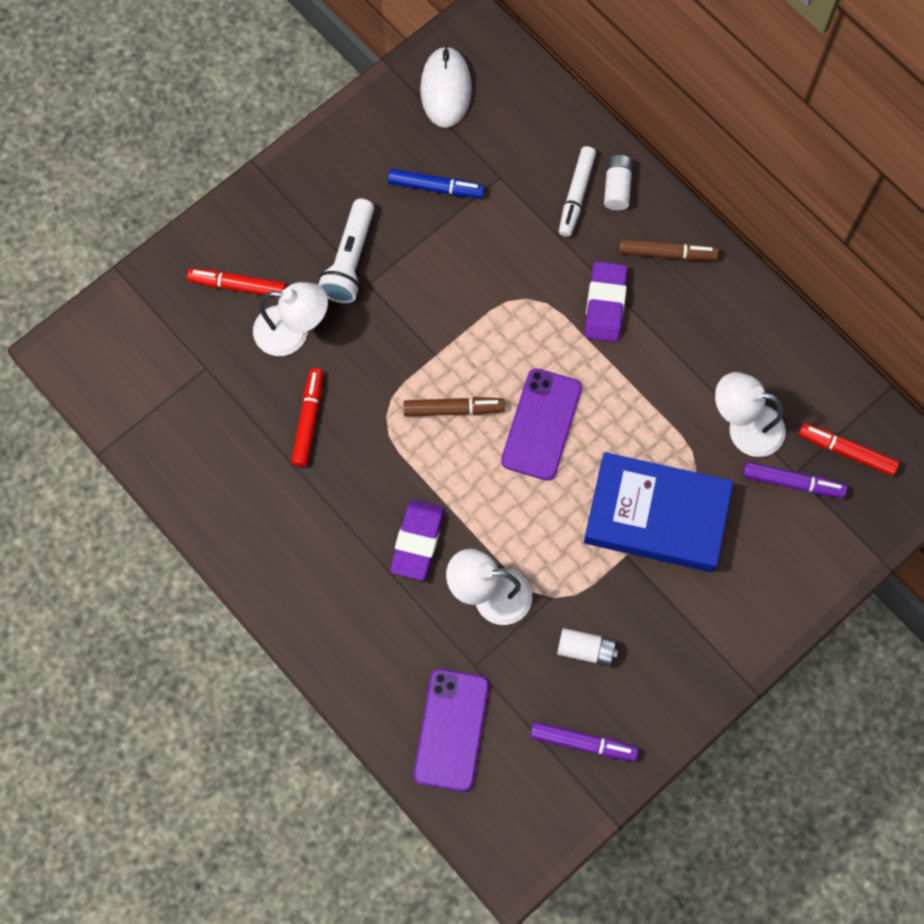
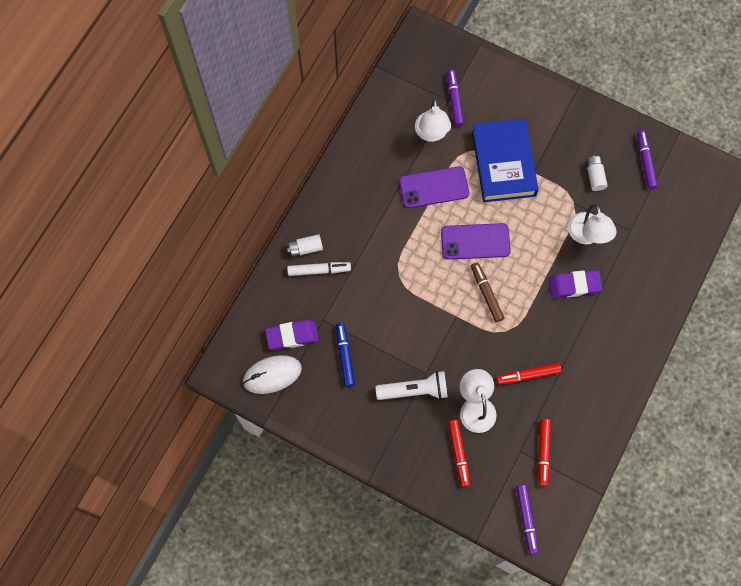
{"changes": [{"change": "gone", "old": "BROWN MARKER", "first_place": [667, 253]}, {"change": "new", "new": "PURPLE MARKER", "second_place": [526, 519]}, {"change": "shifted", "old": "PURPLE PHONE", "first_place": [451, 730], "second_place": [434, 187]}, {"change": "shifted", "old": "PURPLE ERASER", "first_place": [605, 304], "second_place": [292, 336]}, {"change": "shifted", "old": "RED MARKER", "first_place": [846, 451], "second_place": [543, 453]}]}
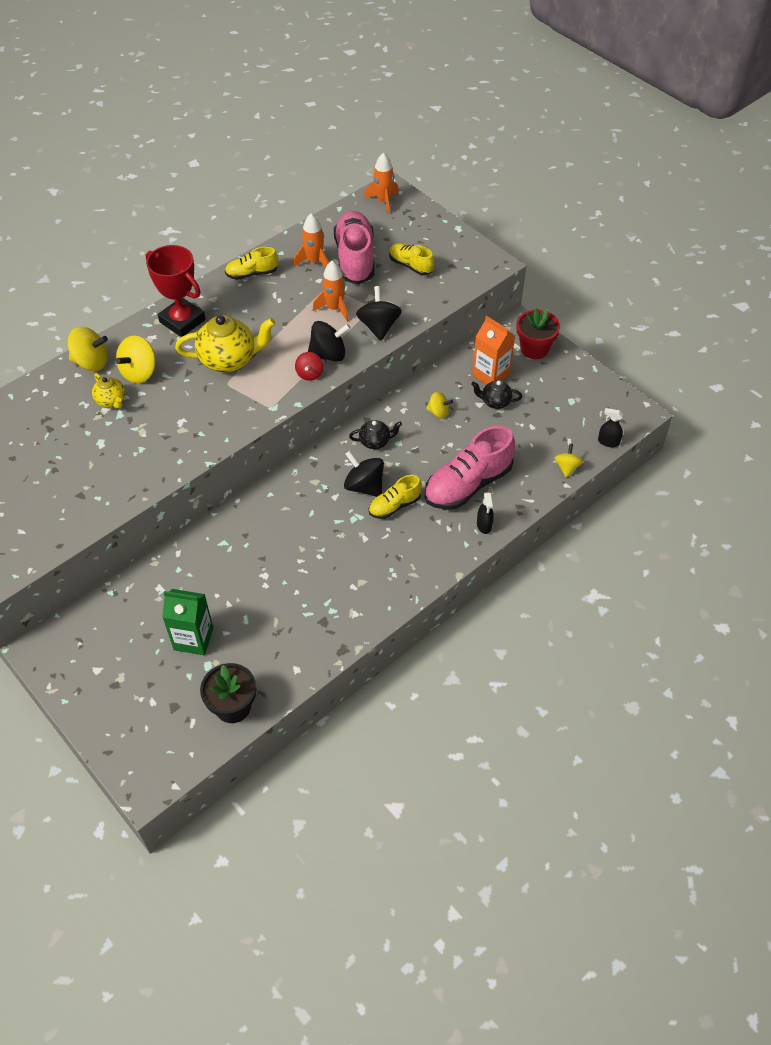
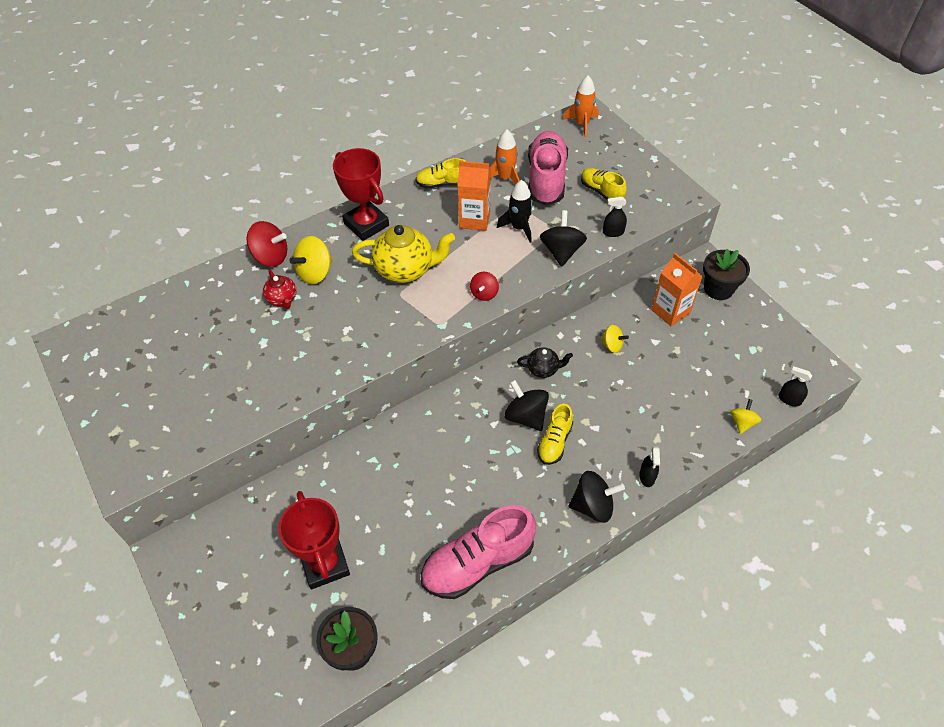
{"changes": [{"change": "gone", "old": "BLACK TEAPOT", "first_place": [495, 402]}, {"change": "new", "new": "ORANGE CARTON", "second_place": [474, 219]}, {"change": "new", "new": "BLACK SPRAY BOTTLE", "second_place": [613, 232]}, {"change": "shifted", "old": "BLACK SPINNING TOP", "first_place": [328, 354], "second_place": [593, 506]}, {"change": "shifted", "old": "PINK SHOE", "first_place": [468, 484], "second_place": [478, 563]}, {"change": "swapped", "old": "GREEN CARTON", "new": "RED TROPHY", "first_place": [193, 639], "second_place": [325, 564]}, {"change": "repainted", "old": "YELLOW SPINNING TOP", "new": "RED SPINNING TOP", "first_place": [91, 362], "second_place": [271, 257]}, {"change": "repainted", "old": "YELLOW TEAPOT", "new": "RED TEAPOT", "first_place": [111, 401], "second_place": [282, 299]}, {"change": "repainted", "old": "ORANGE ROCKET", "new": "BLACK ROCKET", "first_place": [334, 308], "second_place": [519, 228]}, {"change": "repainted", "old": "RED FLOWER POT", "new": "BLACK FLOWER POT", "first_place": [534, 349], "second_place": [718, 289]}, {"change": "rotated", "old": "YELLOW SHOE", "first_place": [394, 506], "second_place": [554, 442], "degrees": -45}]}
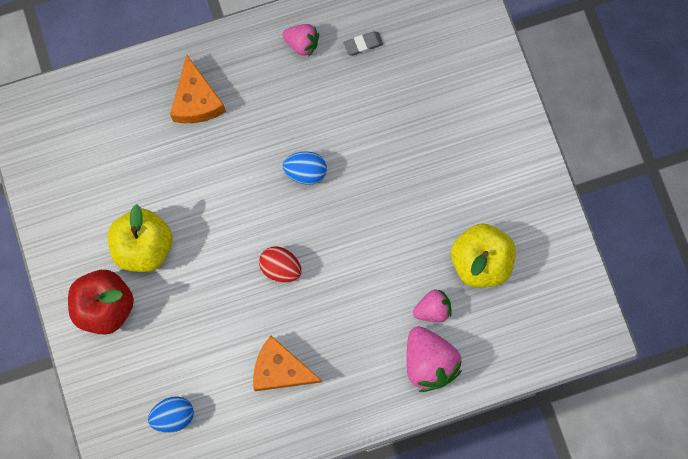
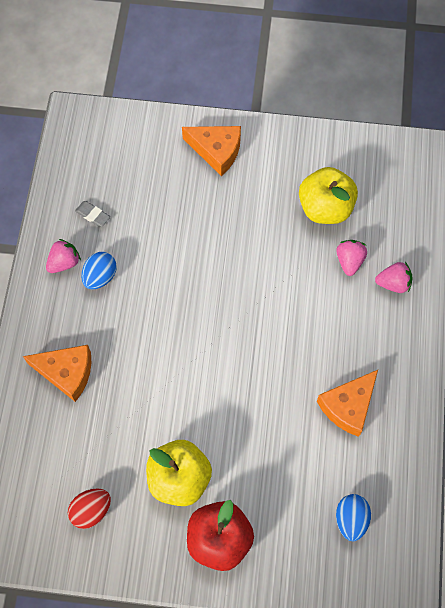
{"changes": [{"change": "new", "new": "ORANGE CHEESE", "second_place": [216, 151]}, {"change": "shifted", "old": "RED EGG", "first_place": [281, 267], "second_place": [91, 510]}, {"change": "shifted", "old": "BLUE EGG", "first_place": [305, 171], "second_place": [100, 277]}, {"change": "rotated", "old": "GREY ERASER", "first_place": [363, 44], "second_place": [93, 215], "degrees": -60}, {"change": "scaled", "old": "PINK STRAWBERRY", "first_place": [429, 362], "second_place": [393, 283], "factor": 0.6}]}
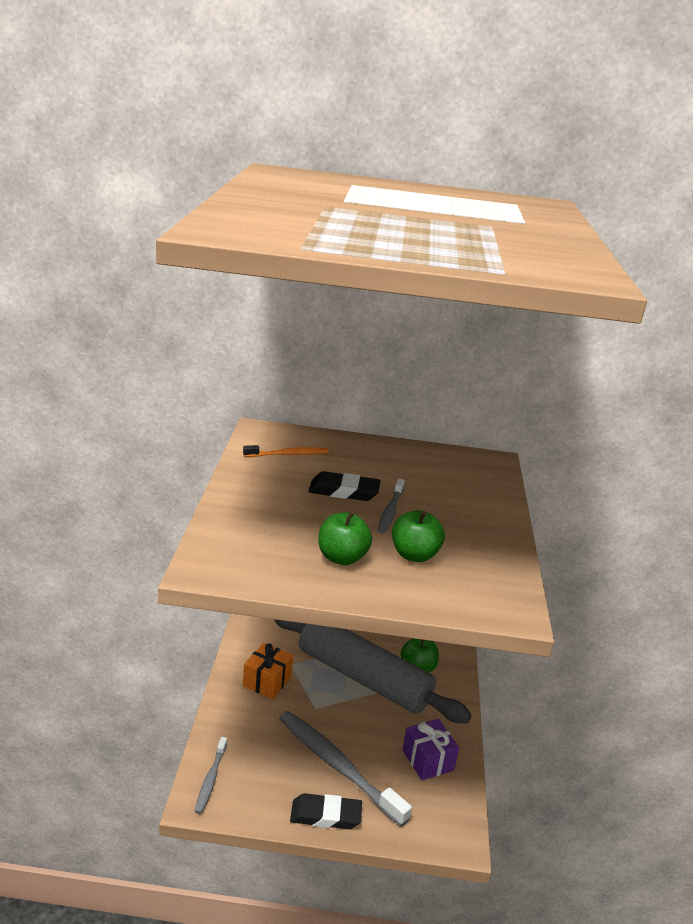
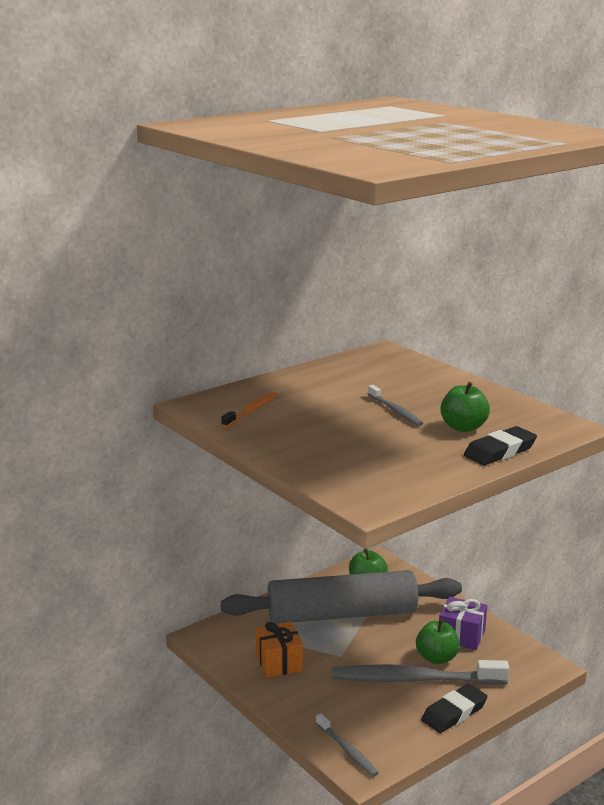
{"changes": [{"change": "shifted", "old": "BLACK ERASER", "first_place": [344, 491], "second_place": [500, 451]}, {"change": "shifted", "old": "GREEN APPLE", "first_place": [342, 558], "second_place": [436, 658]}]}
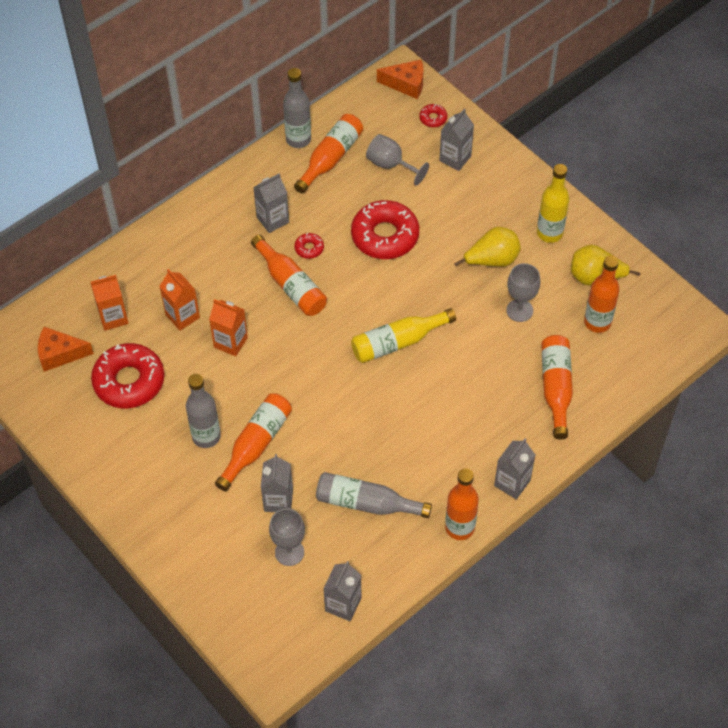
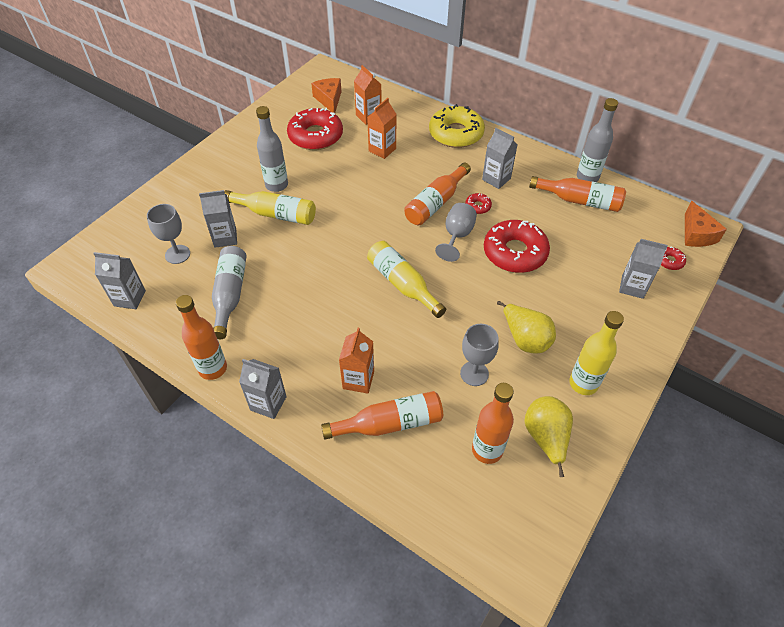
{"changes": [{"change": "new", "new": "YELLOW DONUT", "second_place": [456, 134]}, {"change": "shifted", "old": "ORANGE CARTON", "first_place": [230, 342], "second_place": [358, 380]}, {"change": "shifted", "old": "GREY GOBLET", "first_place": [390, 165], "second_place": [457, 236]}, {"change": "repainted", "old": "ORANGE BOTTLE", "new": "YELLOW BOTTLE", "first_place": [256, 444], "second_place": [275, 214]}]}
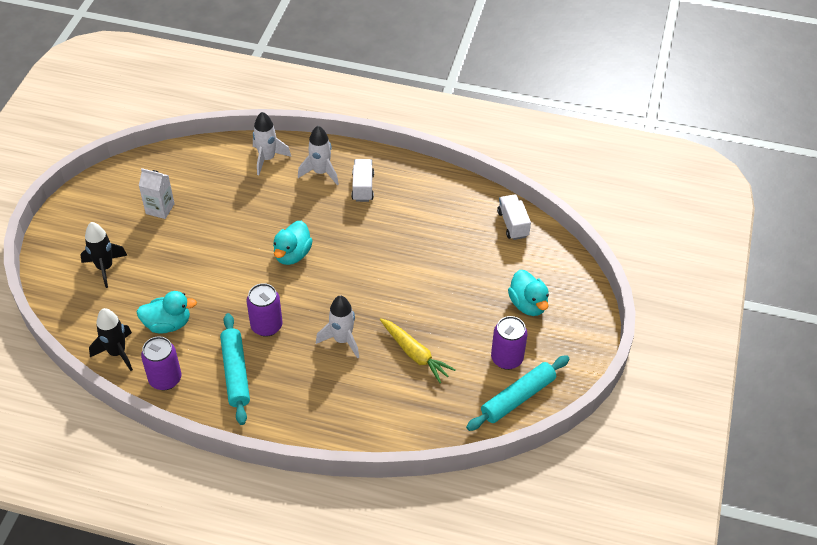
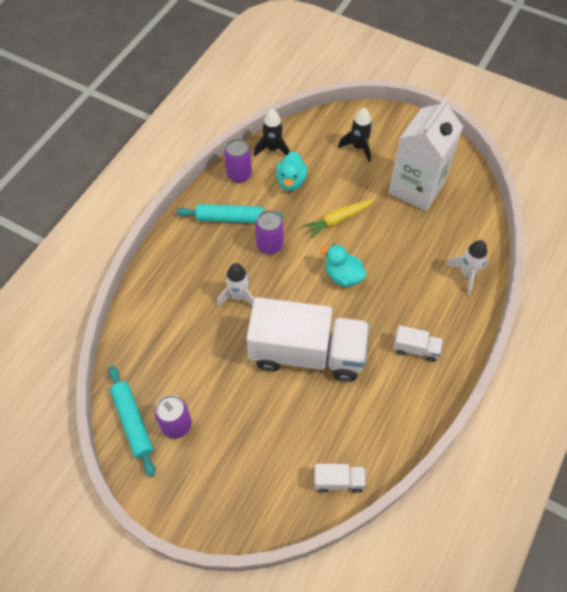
{"changes": [{"change": "gone", "old": "WHITE ROCKET", "first_place": [321, 172]}, {"change": "gone", "old": "TURQUOISE DUCK", "first_place": [528, 304]}, {"change": "new", "new": "WHITE TRUCK", "second_place": [307, 353]}, {"change": "shifted", "old": "YELLOW CARROT", "first_place": [415, 354], "second_place": [337, 220]}, {"change": "scaled", "old": "WHITE CARTON", "first_place": [160, 209], "second_place": [416, 188], "factor": 2.25}]}
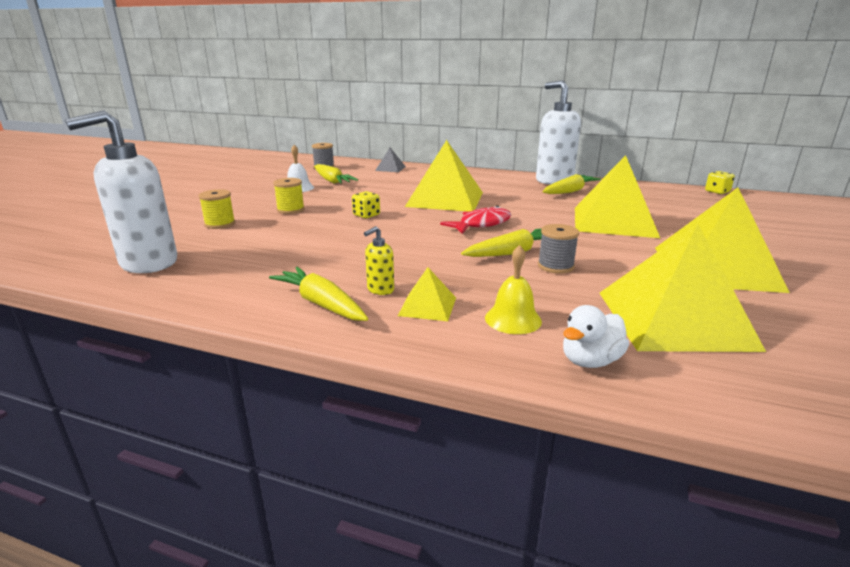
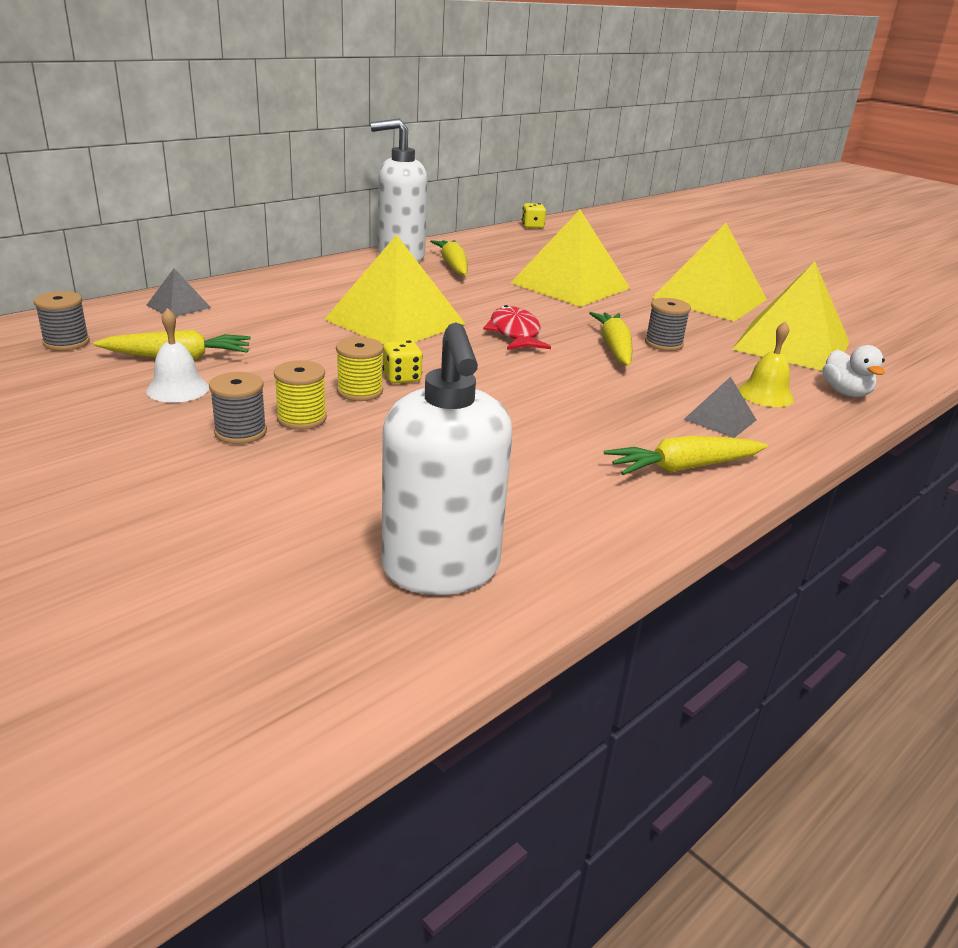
{"changes": [{"change": "gone", "old": "YELLOW SOAP DISPENSER", "first_place": [380, 290]}, {"change": "new", "new": "GREY SPOOL", "second_place": [240, 432]}, {"change": "shifted", "old": "YELLOW SPOOL", "first_place": [220, 224], "second_place": [360, 391]}, {"change": "repainted", "old": "YELLOW PYRAMID", "new": "GREY PYRAMID", "first_place": [427, 306], "second_place": [720, 419]}]}
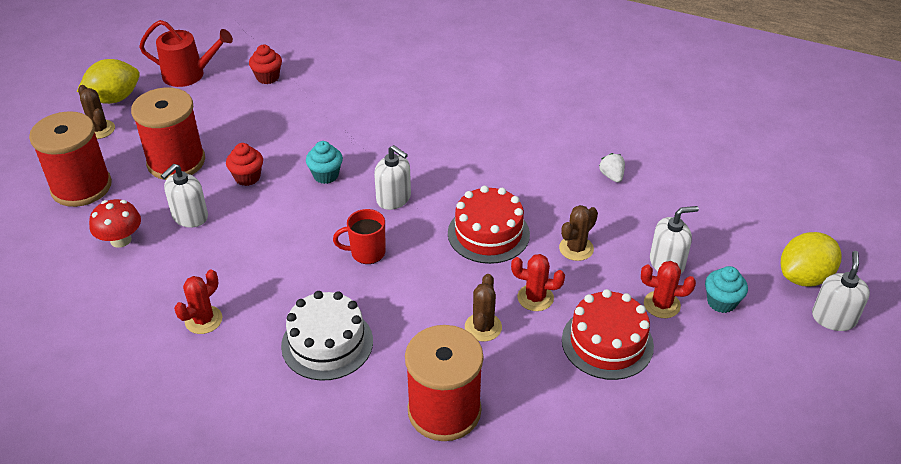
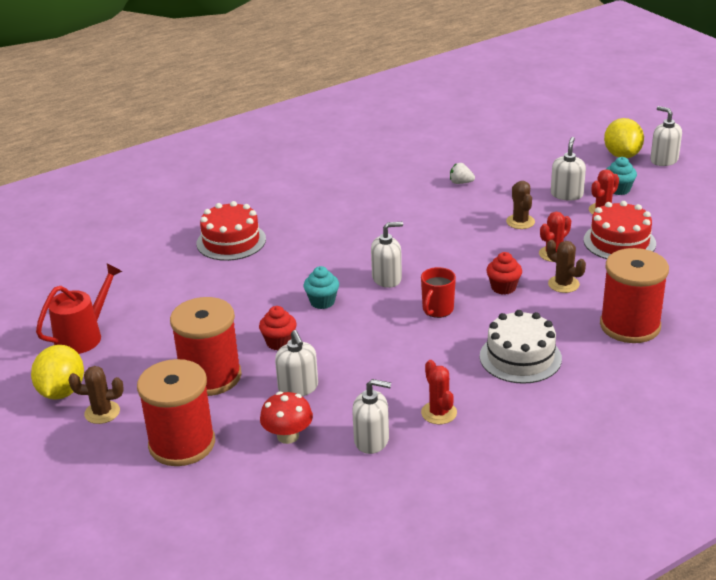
{"changes": [{"change": "new", "new": "WHITE SOAP DISPENSER", "second_place": [372, 440]}, {"change": "shifted", "old": "RED CUPCAKE", "first_place": [268, 77], "second_place": [503, 287]}, {"change": "shifted", "old": "RED CAKE", "first_place": [488, 233], "second_place": [231, 241]}]}
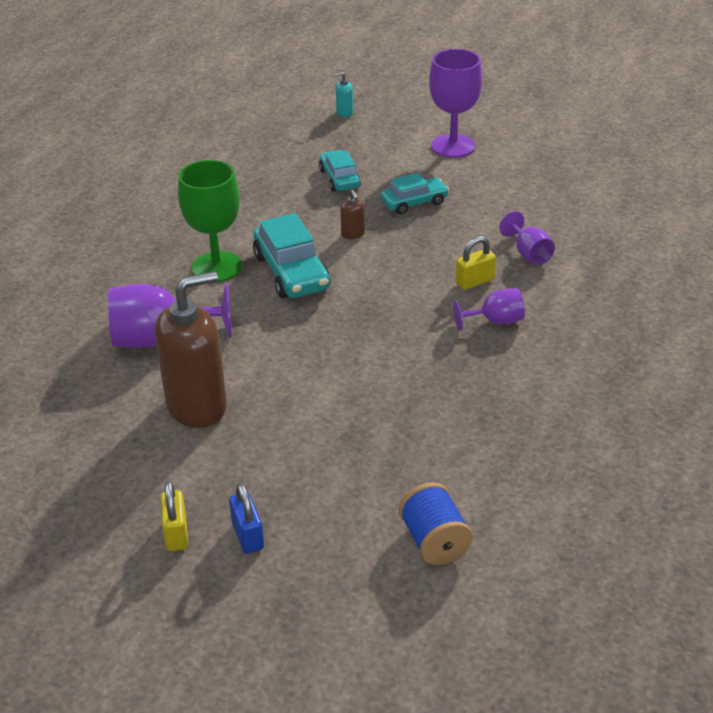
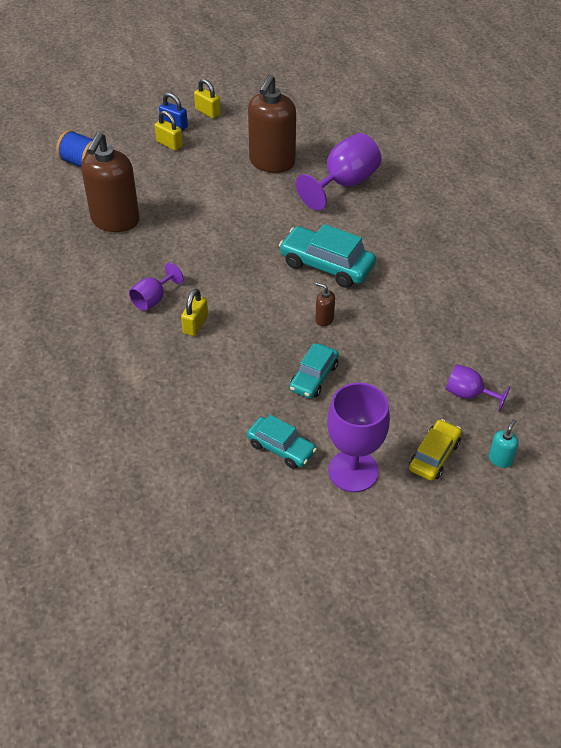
{"changes": [{"change": "gone", "old": "GREEN GOBLET", "first_place": [217, 267]}, {"change": "new", "new": "BROWN SOAP DISPENSER", "second_place": [115, 220]}, {"change": "new", "new": "YELLOW PADLOCK", "second_place": [169, 144]}, {"change": "new", "new": "YELLOW CAR", "second_place": [434, 456]}, {"change": "shifted", "old": "TURQUOISE CAR", "first_place": [339, 179], "second_place": [281, 448]}, {"change": "shifted", "old": "PURPLE GOBLET", "first_place": [529, 254], "second_place": [468, 394]}]}
